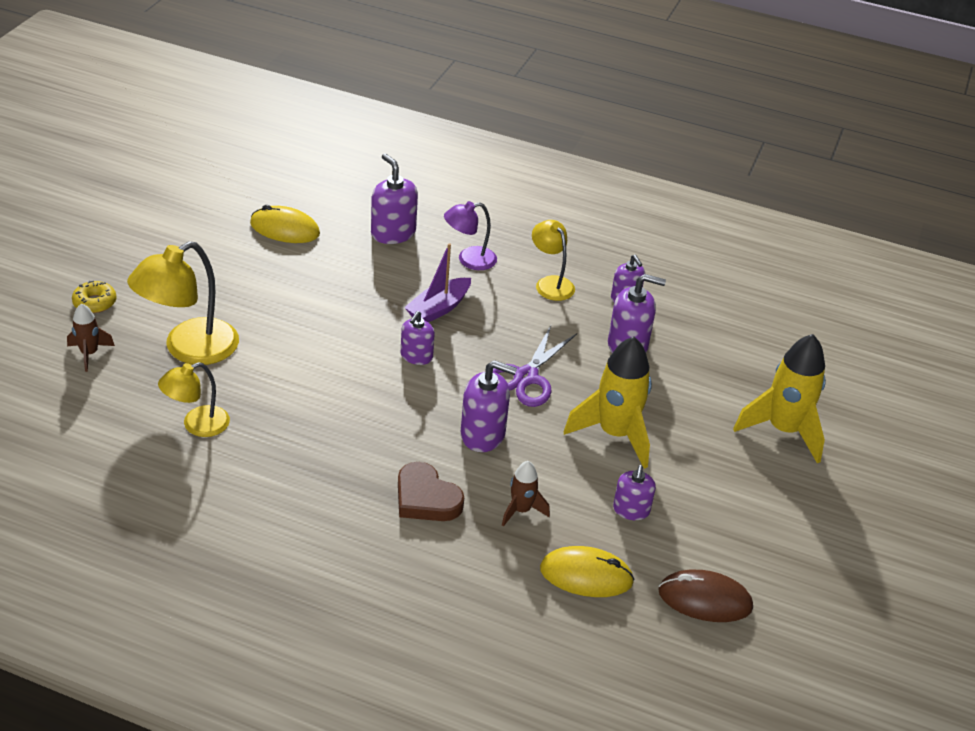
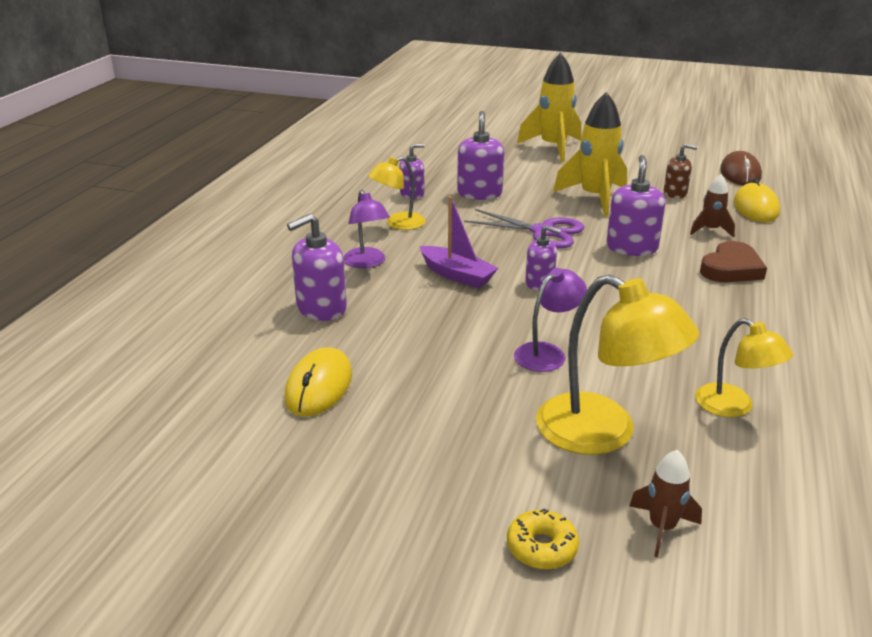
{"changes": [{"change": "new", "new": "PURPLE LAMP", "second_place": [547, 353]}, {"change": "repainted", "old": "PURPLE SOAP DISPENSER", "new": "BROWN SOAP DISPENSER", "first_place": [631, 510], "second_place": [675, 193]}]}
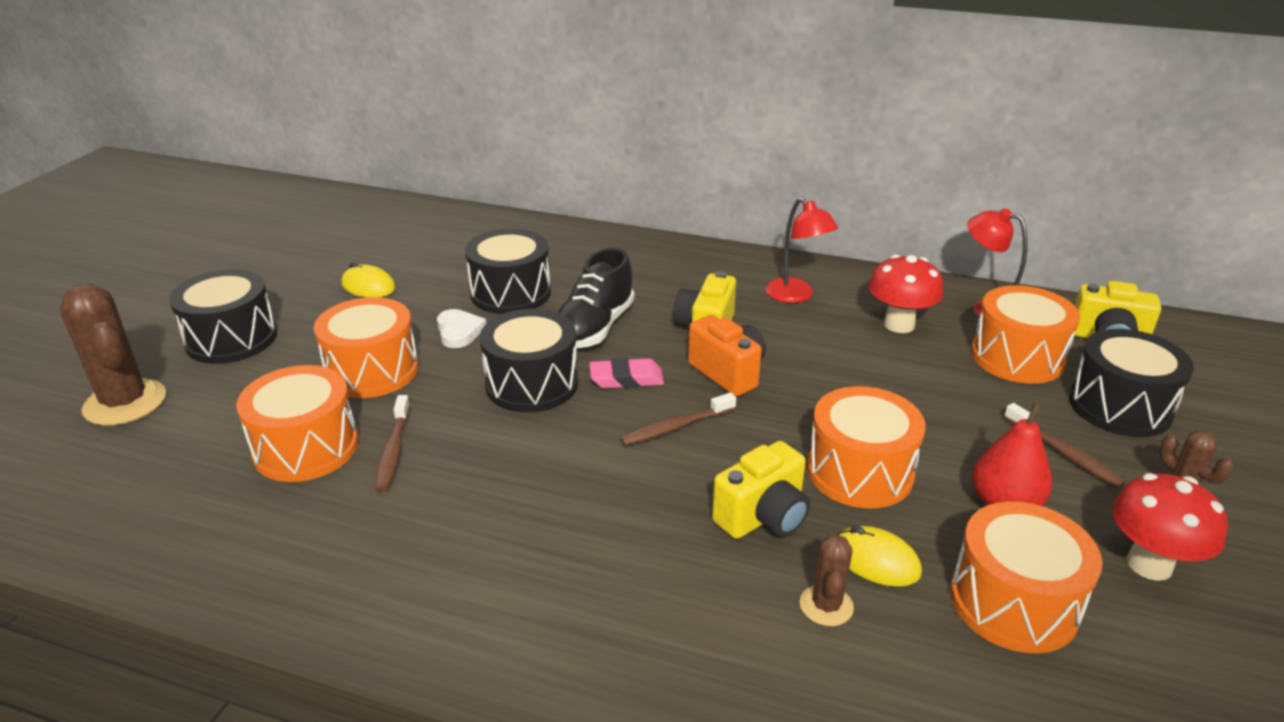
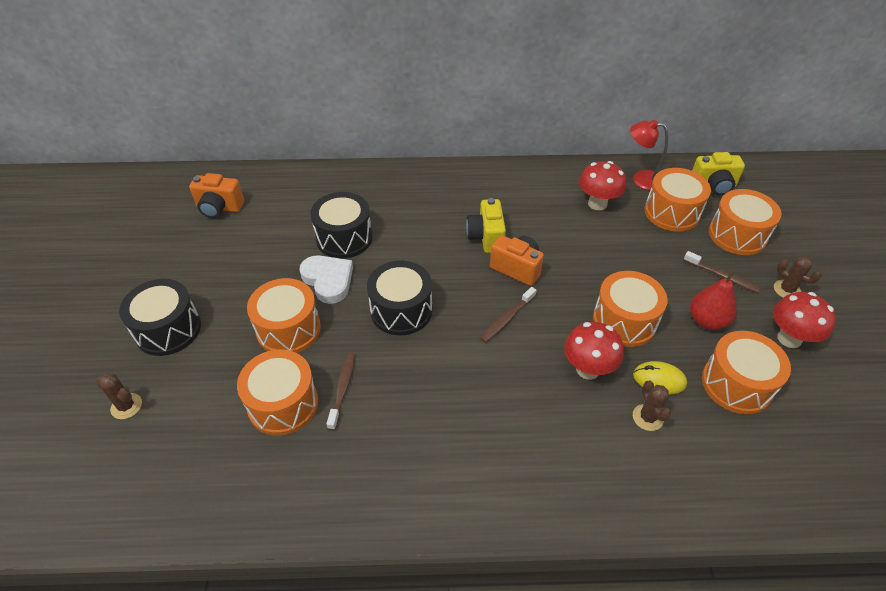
{"changes": [{"change": "gone", "old": "YELLOW MOUSE", "first_place": [368, 286]}, {"change": "gone", "old": "BLACK SHOE", "first_place": [594, 328]}, {"change": "gone", "old": "PINK ERASER", "first_place": [626, 379]}, {"change": "gone", "old": "RED LAMP", "first_place": [796, 296]}, {"change": "new", "new": "ORANGE CAMERA", "second_place": [219, 208]}, {"change": "swapped", "old": "YELLOW CAMERA", "new": "RED MUSHROOM", "first_place": [763, 517], "second_place": [588, 369]}, {"change": "repainted", "old": "BLACK DRUM", "new": "ORANGE DRUM", "first_place": [1119, 406], "second_place": [737, 235]}, {"change": "rotated", "old": "BROWN TOOTHBRUSH", "first_place": [393, 451], "second_place": [343, 389], "degrees": -150}, {"change": "scaled", "old": "BROWN CACTUS", "first_place": [125, 403], "second_place": [126, 406], "factor": 0.54}, {"change": "scaled", "old": "WHITE HEART", "first_place": [459, 332], "second_place": [328, 280], "factor": 1.52}]}
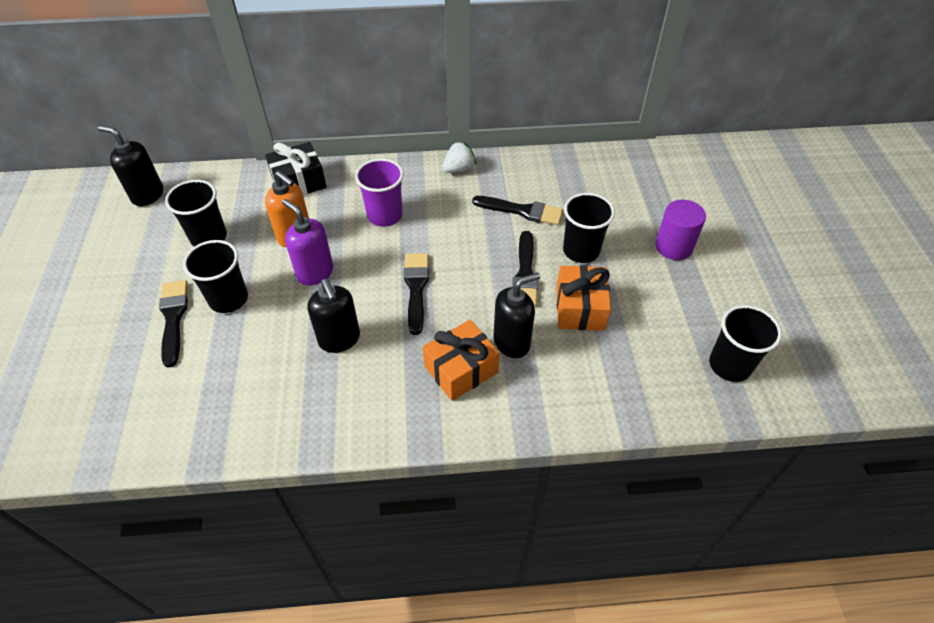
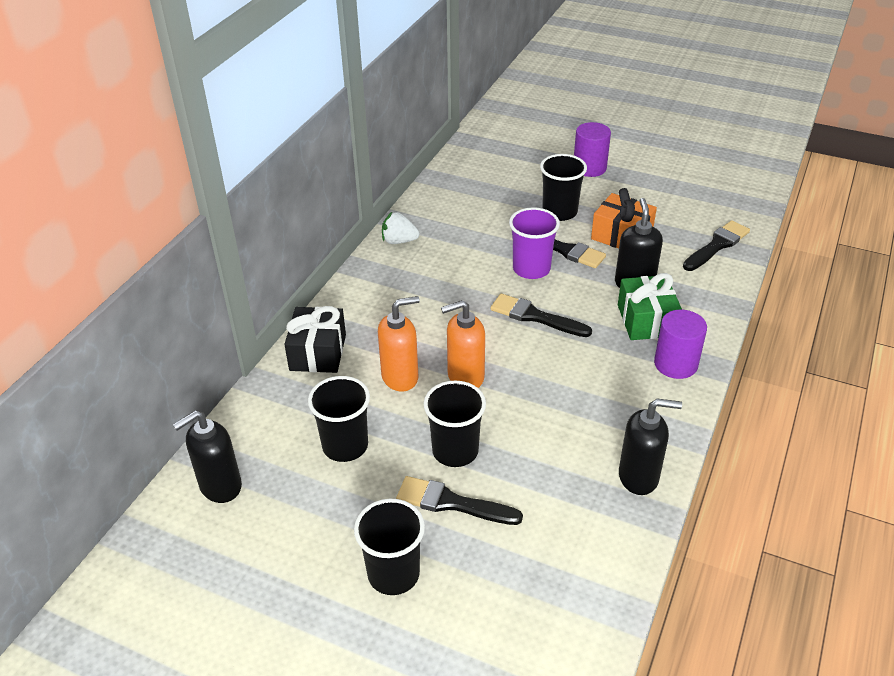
{"changes": [{"change": "new", "new": "PURPLE CYLINDER", "second_place": [675, 364]}, {"change": "shifted", "old": "BLACK SOAP DISPENSER", "first_place": [339, 339], "second_place": [639, 477]}, {"change": "shifted", "old": "PURPLE CUP", "first_place": [384, 215], "second_place": [531, 269]}, {"change": "shifted", "old": "BLACK BRUSH", "first_place": [522, 211], "second_place": [717, 245]}, {"change": "shifted", "old": "BLACK CUP", "first_place": [729, 365], "second_place": [393, 574]}, {"change": "repainted", "old": "PURPLE SOAP DISPENSER", "new": "ORANGE SOAP DISPENSER", "first_place": [315, 273], "second_place": [465, 377]}, {"change": "repainted", "old": "ORANGE GIFT", "new": "GREEN GIFT", "first_place": [461, 369], "second_place": [646, 320]}, {"change": "rotated", "old": "WHITE STRAWBERRY", "first_place": [459, 169], "second_place": [399, 241], "degrees": -75}]}
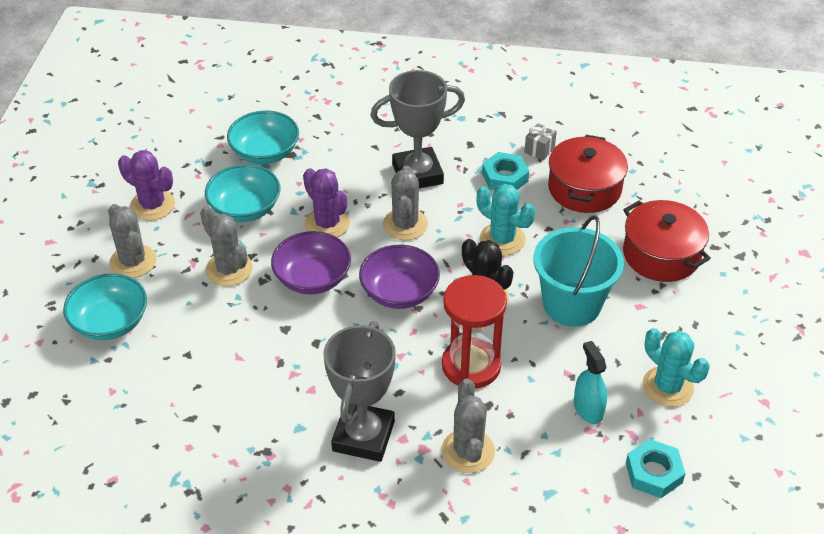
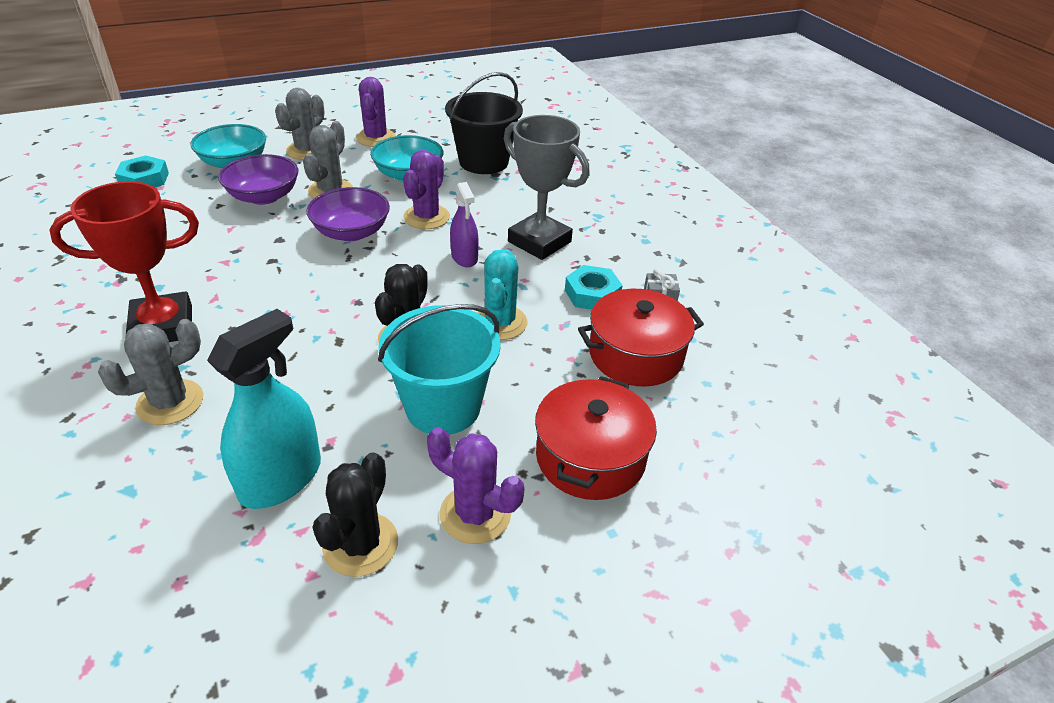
{"changes": [{"change": "gone", "old": "RED HOURGLASS", "first_place": [471, 365]}, {"change": "new", "new": "PURPLE CACTUS", "second_place": [475, 514]}, {"change": "shifted", "old": "PURPLE BOWL", "first_place": [399, 292], "second_place": [264, 196]}, {"change": "shifted", "old": "TURQUOISE NUT", "first_place": [653, 473], "second_place": [144, 179]}, {"change": "swapped", "old": "TURQUOISE BOWL", "new": "BLACK BUCKET", "first_place": [265, 153], "second_place": [483, 162]}, {"change": "swapped", "old": "GREY CACTUS", "new": "PURPLE SPRAY BOTTLE", "first_place": [405, 224], "second_place": [464, 257]}, {"change": "repainted", "old": "GREY TROPHY", "new": "RED TROPHY", "first_place": [363, 436], "second_place": [163, 326]}, {"change": "repainted", "old": "TURQUOISE CACTUS", "new": "BLACK CACTUS", "first_place": [667, 387], "second_place": [360, 544]}, {"change": "scaled", "old": "TURQUOISE SPRAY BOTTLE", "first_place": [588, 409], "second_place": [281, 478], "factor": 1.67}]}
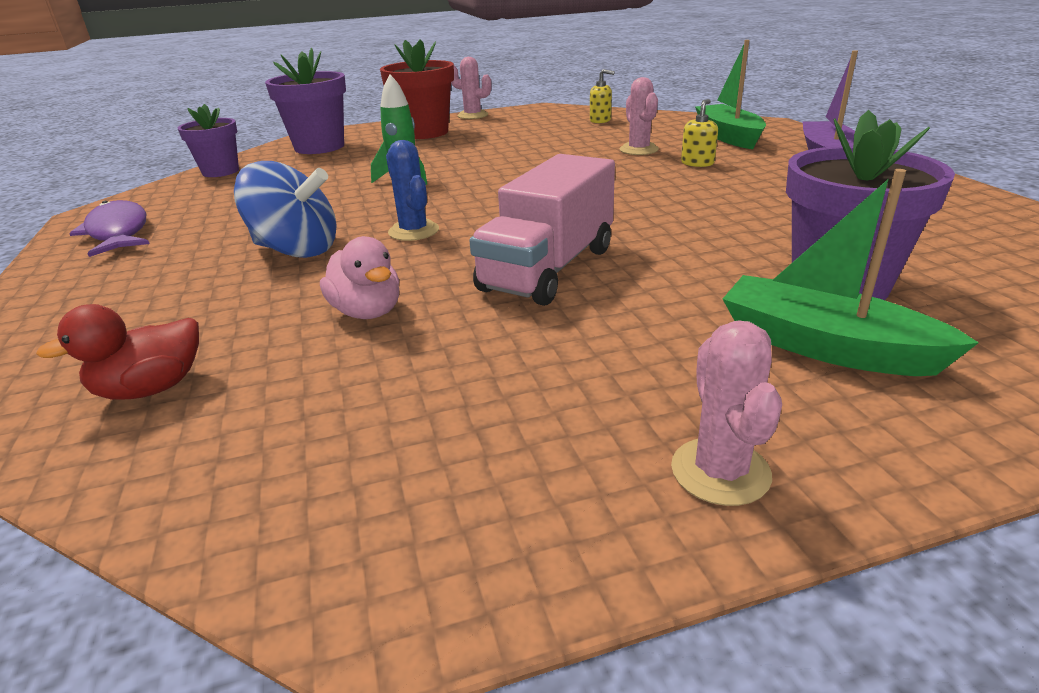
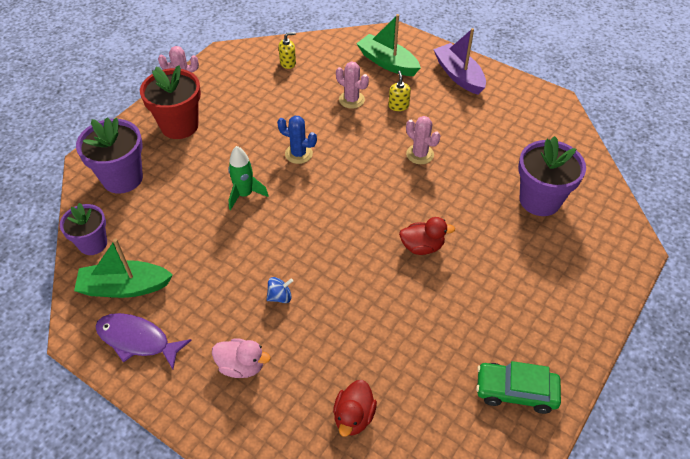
{"changes": [{"change": "new", "new": "GREEN CAR", "second_place": [515, 391]}, {"change": "shifted", "old": "PINK DUCK", "first_place": [367, 312], "second_place": [241, 366]}, {"change": "shifted", "old": "BLUE CACTUS", "first_place": [413, 231], "second_place": [298, 154]}, {"change": "shifted", "old": "PINK CACTUS", "first_place": [720, 471], "second_place": [420, 154]}, {"change": "shifted", "old": "GREEN BOAT", "first_place": [825, 346], "second_place": [125, 287]}, {"change": "swapped", "old": "PINK TRUCK", "new": "RED DUCK", "first_place": [548, 269], "second_place": [422, 246]}, {"change": "scaled", "old": "BLUE SPINNING TOP", "first_place": [297, 250], "second_place": [280, 296], "factor": 0.47}]}
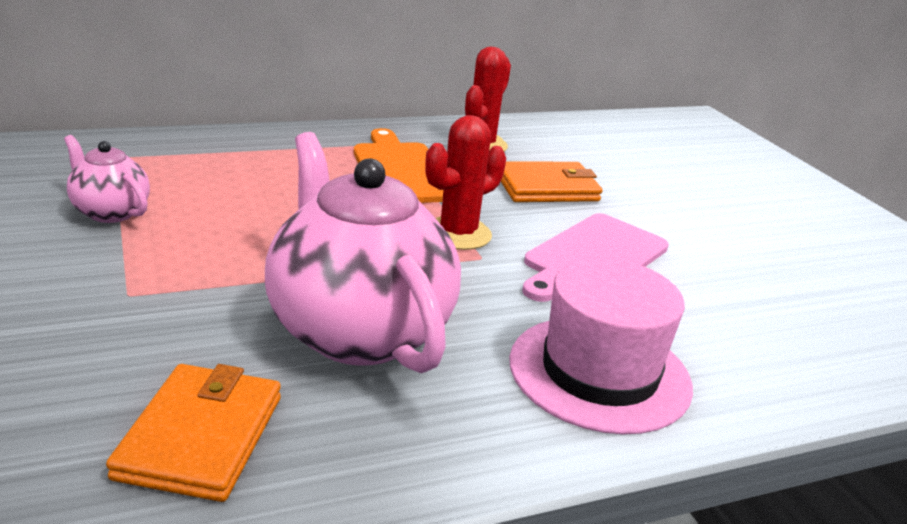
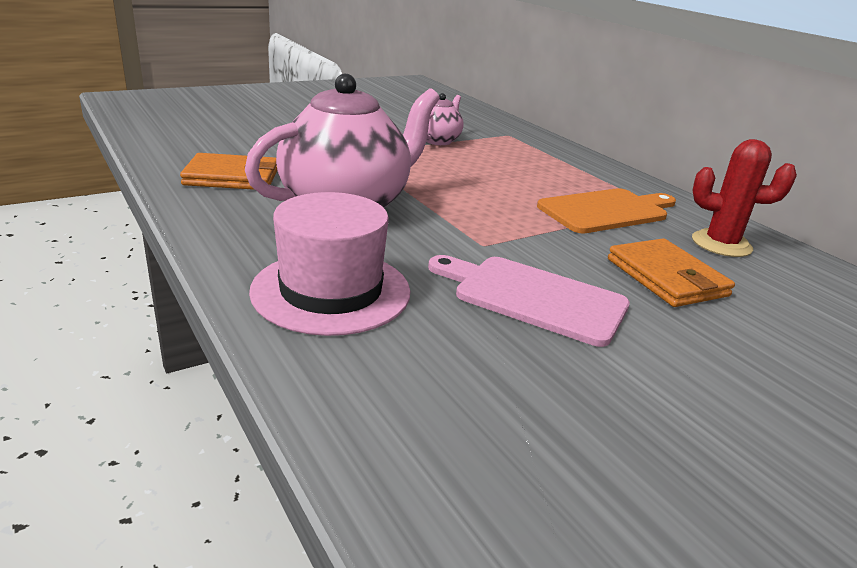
{"changes": [{"change": "gone", "old": "RED CACTUS", "first_place": [458, 234]}]}
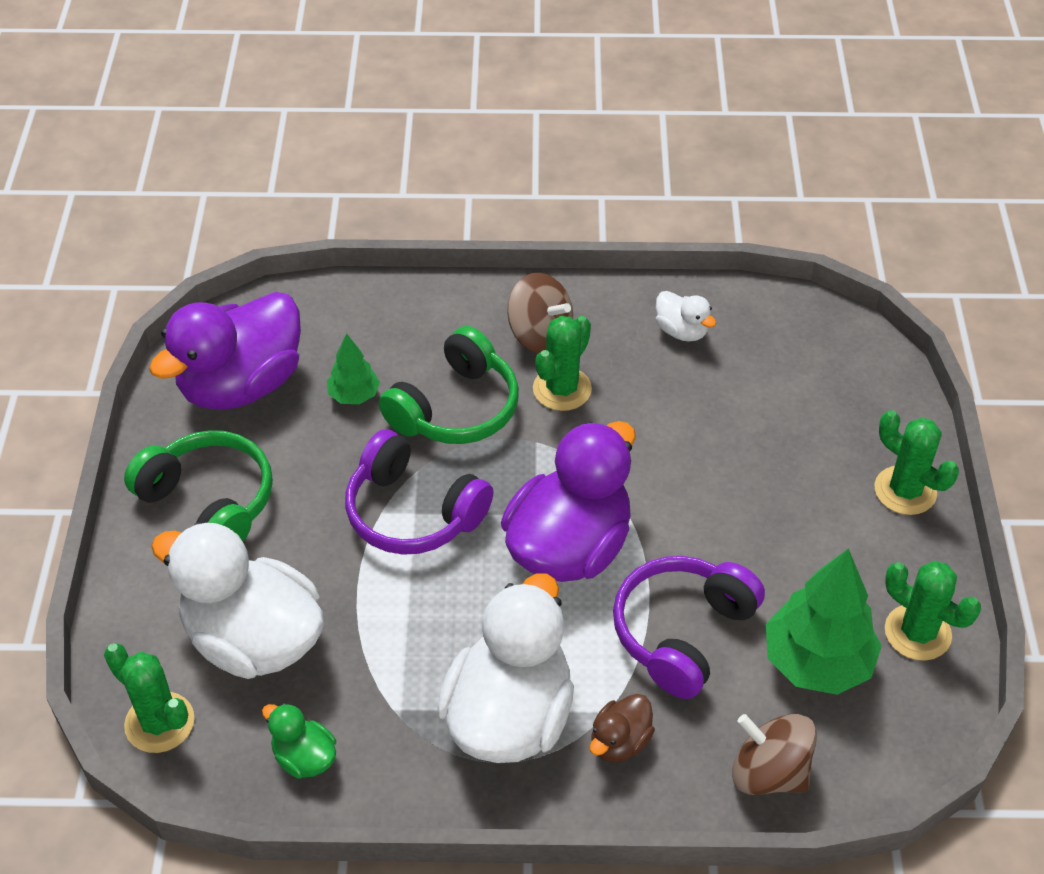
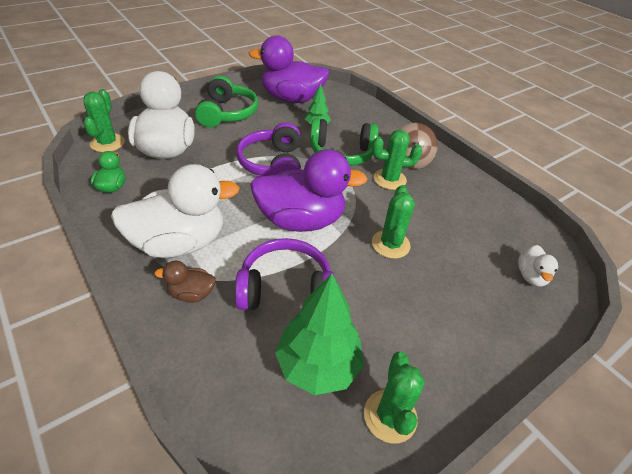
{"changes": [{"change": "gone", "old": "BROWN SPINNING TOP", "first_place": [769, 772]}, {"change": "shifted", "old": "WHITE DUCK", "first_place": [681, 331], "second_place": [531, 276]}, {"change": "shifted", "old": "GREEN CACTUS", "first_place": [905, 491], "second_place": [390, 244]}]}
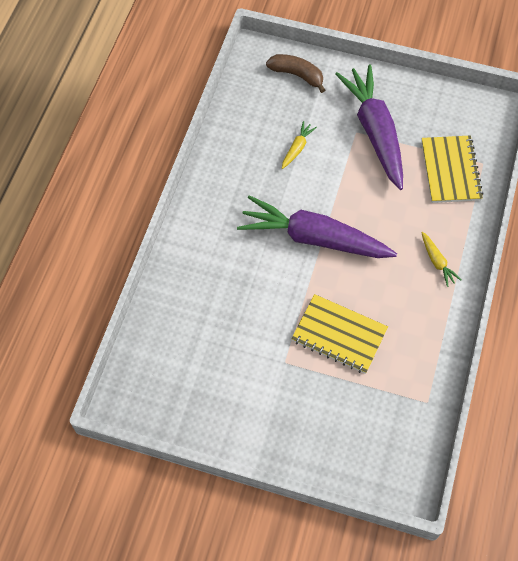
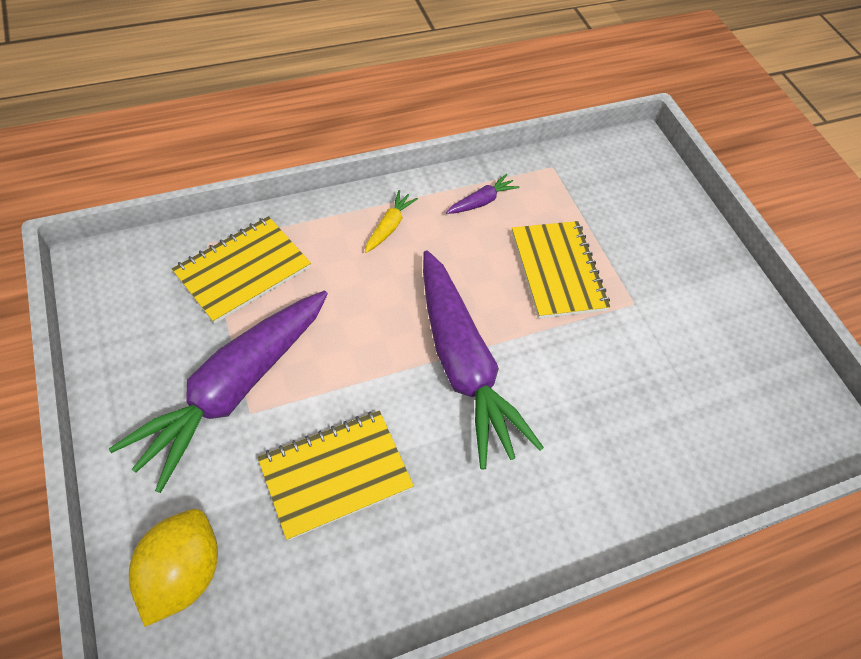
{"changes": [{"change": "new", "new": "PURPLE CARROT", "second_place": [481, 201]}, {"change": "swapped", "old": "BROWN BANANA", "new": "YELLOW LEMON", "first_place": [297, 75], "second_place": [183, 572]}, {"change": "swapped", "old": "YELLOW CARROT", "new": "YELLOW NOTEBOOK", "first_place": [297, 148], "second_place": [335, 474]}]}
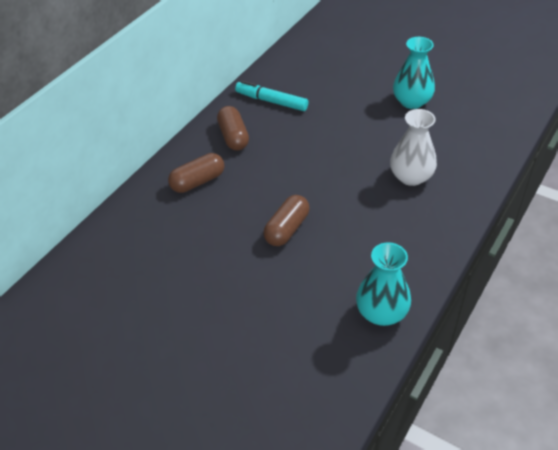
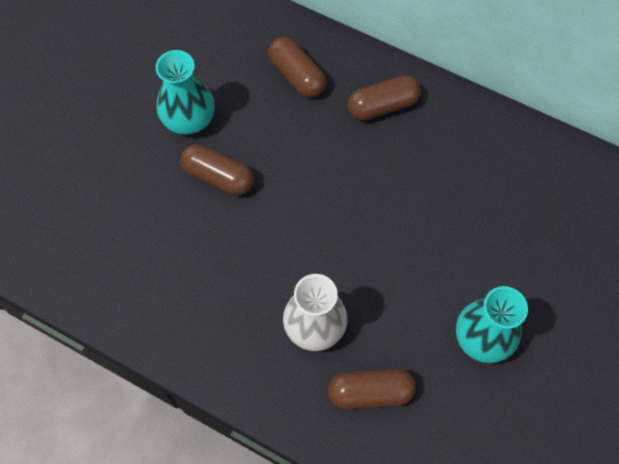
{"changes": [{"change": "gone", "old": "TURQUOISE MARKER", "first_place": [272, 101]}, {"change": "new", "new": "BROWN CAPSULE", "second_place": [370, 392]}, {"change": "shifted", "old": "TURQUOISE VASE", "first_place": [381, 312], "second_place": [189, 119]}]}
